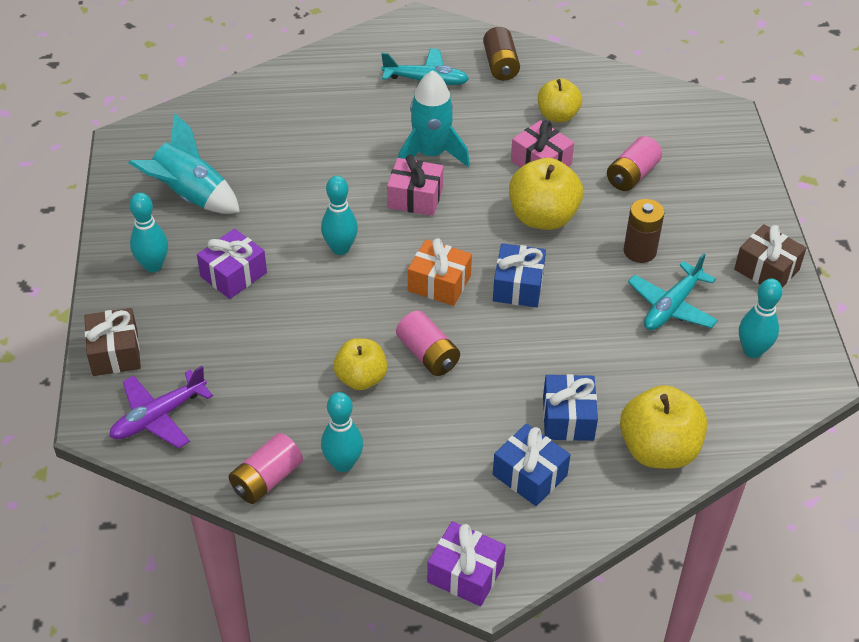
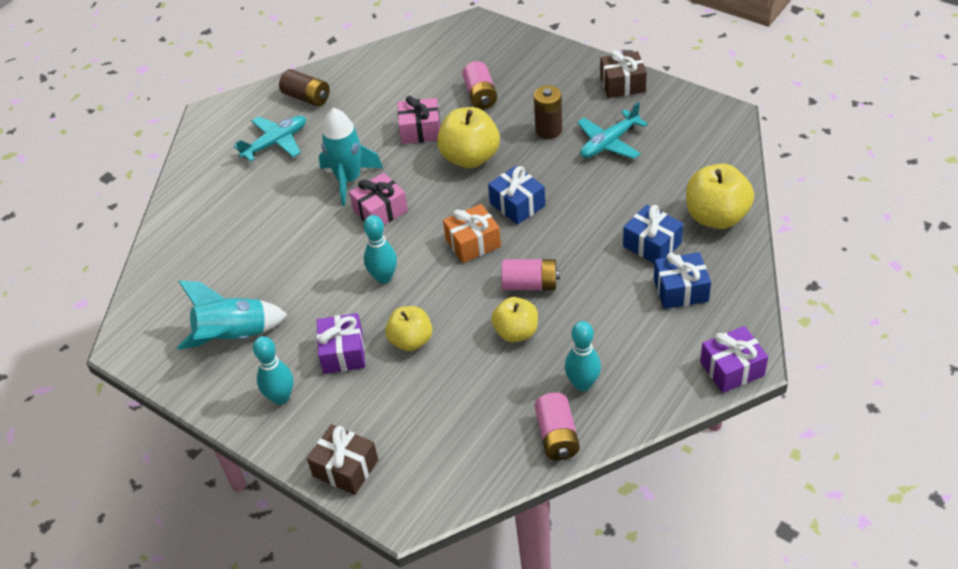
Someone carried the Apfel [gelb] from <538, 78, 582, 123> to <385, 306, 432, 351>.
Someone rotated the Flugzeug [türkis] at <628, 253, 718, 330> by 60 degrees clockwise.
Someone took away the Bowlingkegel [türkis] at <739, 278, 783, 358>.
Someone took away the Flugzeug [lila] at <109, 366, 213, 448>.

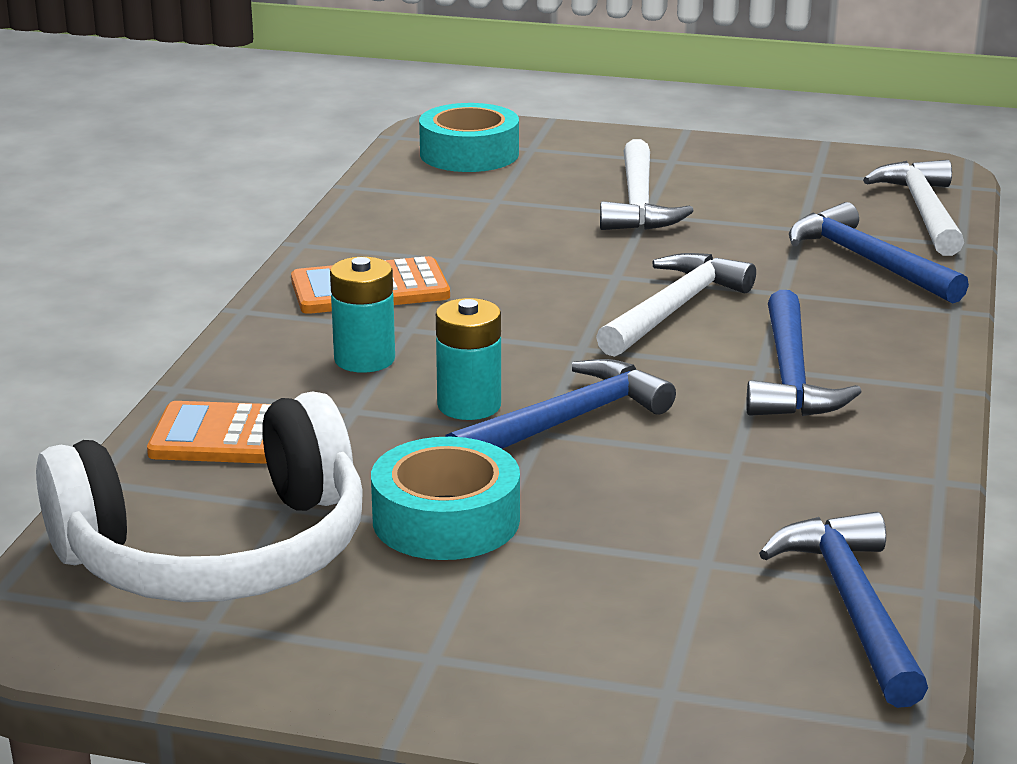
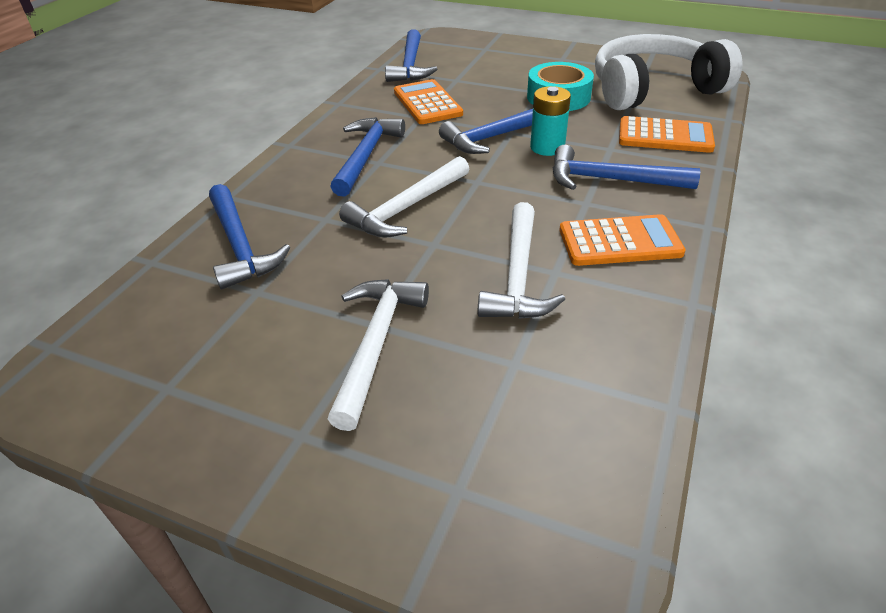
Someone took away the Klebeband [türkis] at <419, 103, 519, 172>.
Someone carried the Hammer [weiß] from <863, 160, 964, 256> to <478, 202, 565, 319>.
Someone swapped the Batterie [türkis] at <330, 257, 395, 373> for the Hammer [blau] at <553, 145, 700, 190>.
Someone put down the Taschenrechner [orange] at <394, 79, 463, 124>.

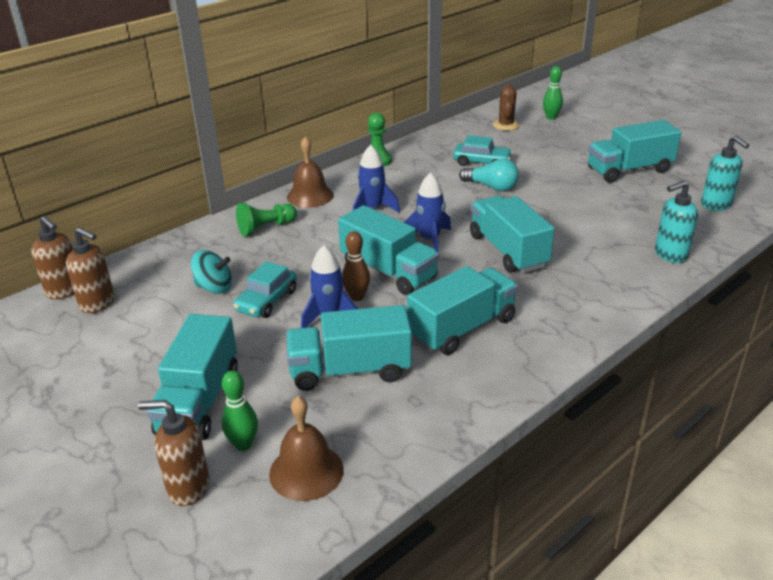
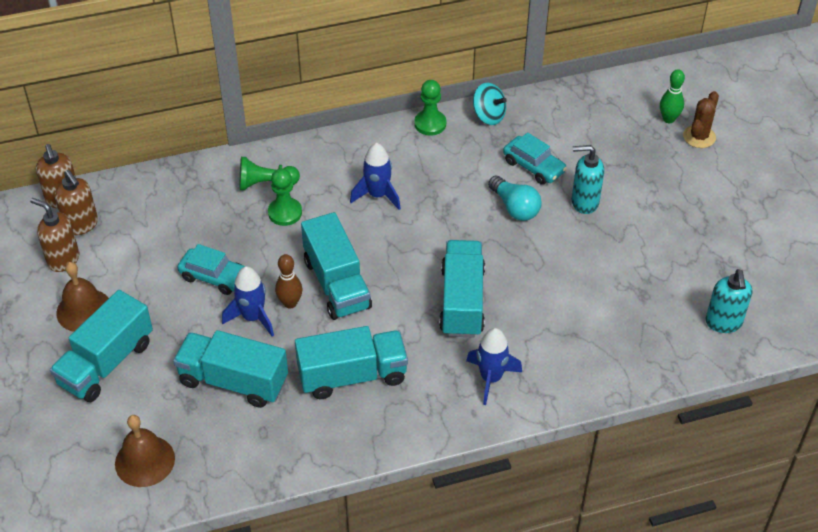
Someone carried the Kaktus [braun] from <493, 84, 520, 131> to <683, 91, 719, 148>.
Someone took away the Lastwagen [türkis] at <588, 120, 682, 183>.
Someone carried the Glocke [braun] from <287, 137, 334, 208> to <56, 262, 109, 332>.
Someone carried the Rakete [blau] from <404, 172, 451, 252> to <466, 328, 522, 405>.
Someone carried the Seifenspender [türkis] from <655, 180, 698, 263> to <571, 145, 604, 214>.
Someone carried the Kreisel [türkis] from <191, 250, 232, 294> to <473, 83, 507, 125>.
Someone rotated the Auto [türkis] at <233, 261, 297, 318> by 120 degrees counterclockwise.
Someone took away the Bowlingkegel [grün] at <222, 371, 258, 451>.
Someone carried the Seifenspender [braun] from <138, 400, 210, 506> to <30, 198, 79, 272>.
Someone put down the Bauer [grün] at <268, 168, 302, 226>.

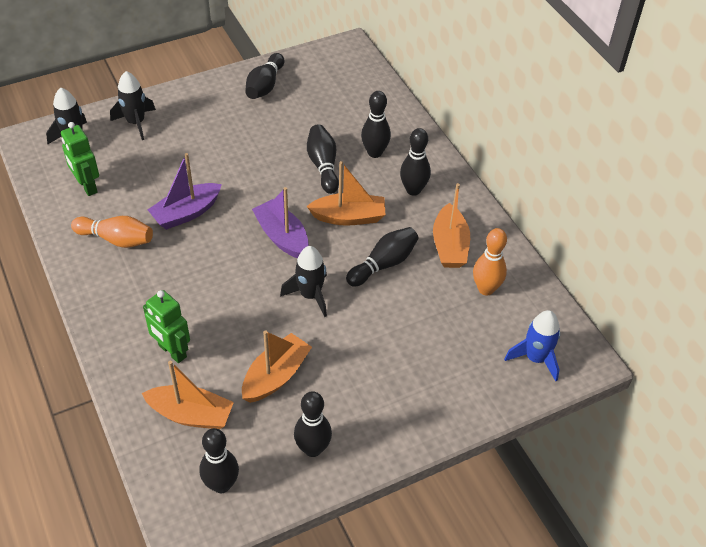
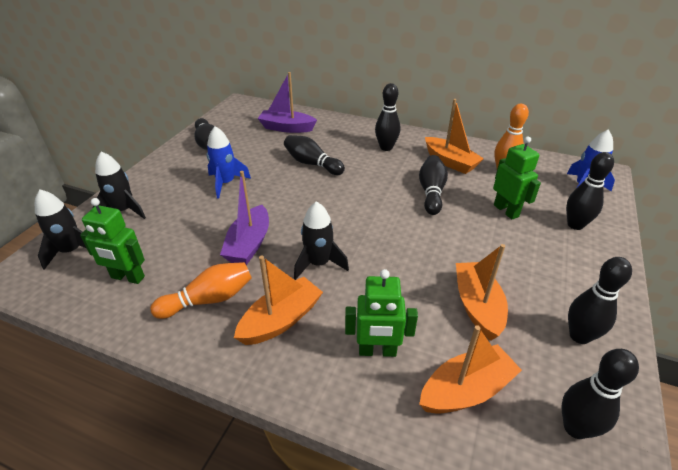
Someone carried the Bowlingkegel [schwarz] from <361, 91, 391, 158> to <566, 152, 614, 230>.
Someone carried the Boot [orange] from <307, 161, 386, 226> to <234, 256, 323, 345>.
Someone carried the Boot [lila] from <252, 187, 309, 258> to <257, 72, 317, 133>.
Someone carried the Rakete [schwarz] from <280, 246, 327, 317> to <294, 201, 349, 280>.
Someone put down the Rakete [blau] at <206, 126, 251, 199>.
Someone put down the Roboter [grün] at <493, 136, 541, 219>.

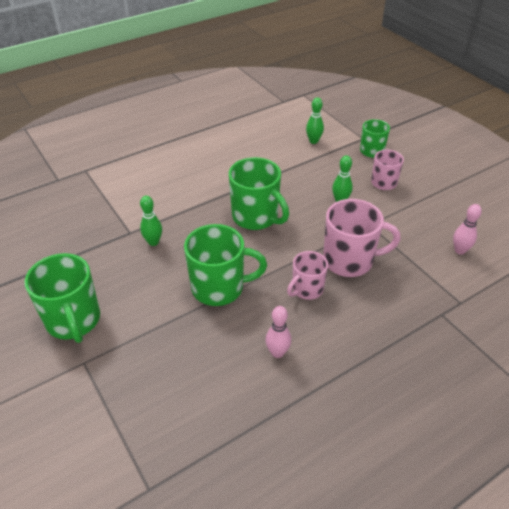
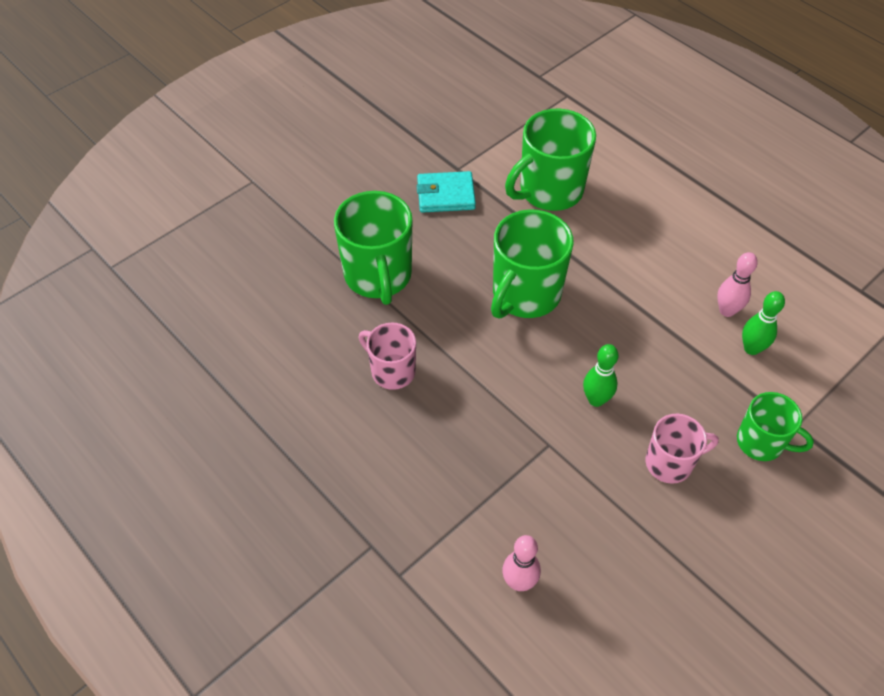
Someone swapped the Bowlingkegel [grün] at <140, 196, 162, 246> for the Geldbörse [türkis] at <416, 171, 476, 213>.
Someone took away the Tasse [rosa] at <323, 199, 401, 277>.
Someone carried the Tasse [grün] from <25, 253, 100, 343> to <505, 109, 596, 211>.
Someone carried the Bowlingkegel [rosa] from <266, 306, 291, 358> to <717, 252, 758, 317>.

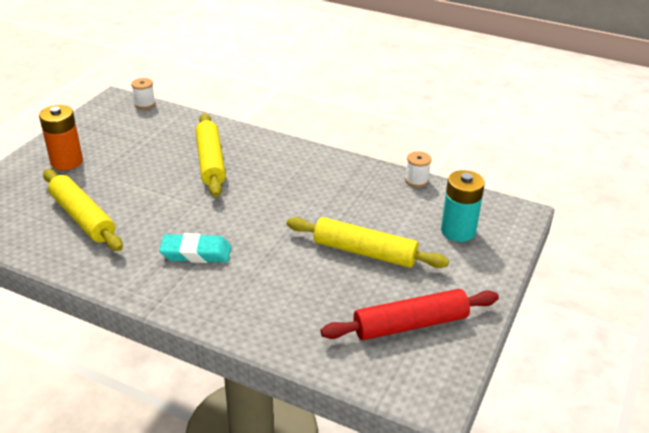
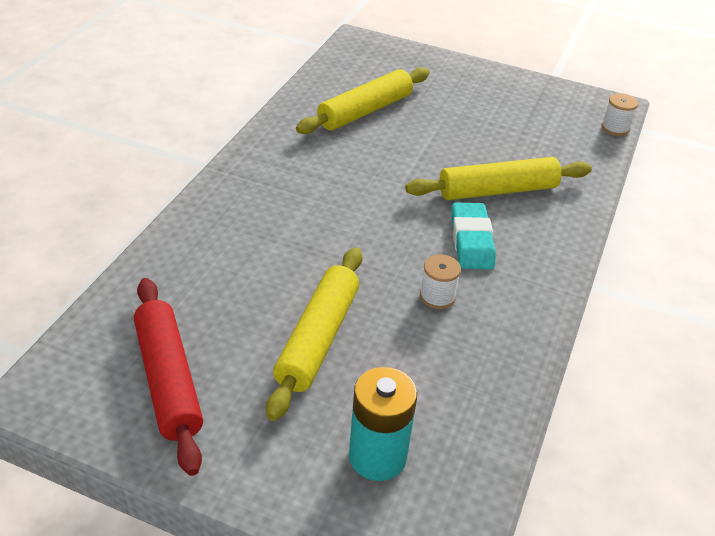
Someone took away the Batterie [orange] at <39, 105, 83, 170>.
Someone carried the Garnrolle [weiß] from <405, 151, 432, 187> to <420, 254, 461, 309>.
Someone carried the Radiergummi [türkis] from <159, 233, 231, 263> to <451, 202, 496, 269>.

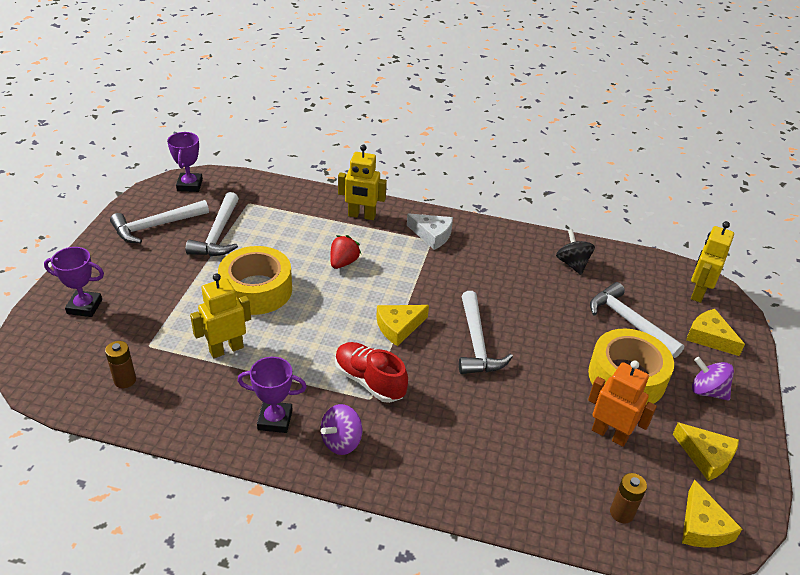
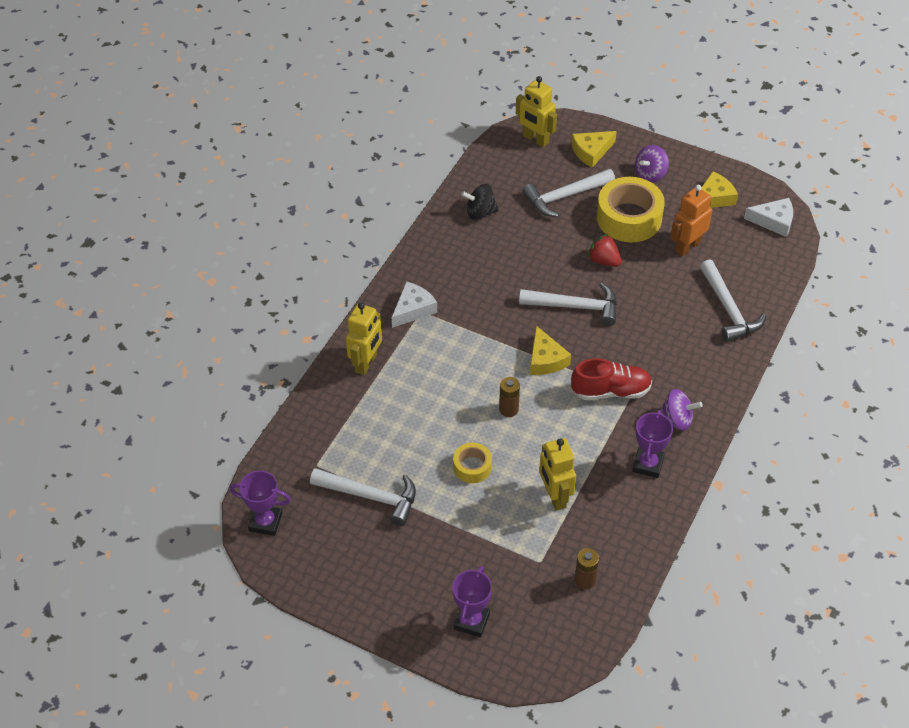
Someone carried the Hammer [weiß] from <110, 200, 209, 243> to <700, 259, 766, 342>.
Someone carried the Erdbeere [rot] from <330, 235, 361, 269> to <587, 234, 622, 267>.
Someone scaled the Klebeband [gelb] at <218, 246, 292, 315> by 0.52.
Someone rotated the Schuh [rot] at <335, 342, 408, 403> by 150 degrees counterclockwise.
Someone rotated the Kreisel [lila] at <321, 404, 362, 455> by 45 degrees counterclockwise.
Someone carried the Batterie [braun] from <610, 473, 647, 523> to <499, 377, 520, 417>.
Someone repainted the Käse [gelb] at <682, 479, 742, 548>, which became the Käse [weiß] at <744, 198, 793, 237>.

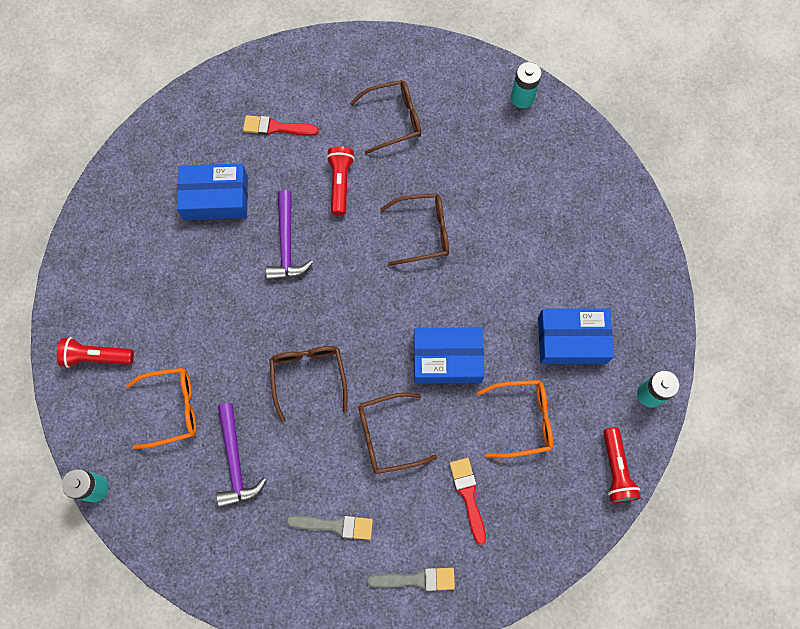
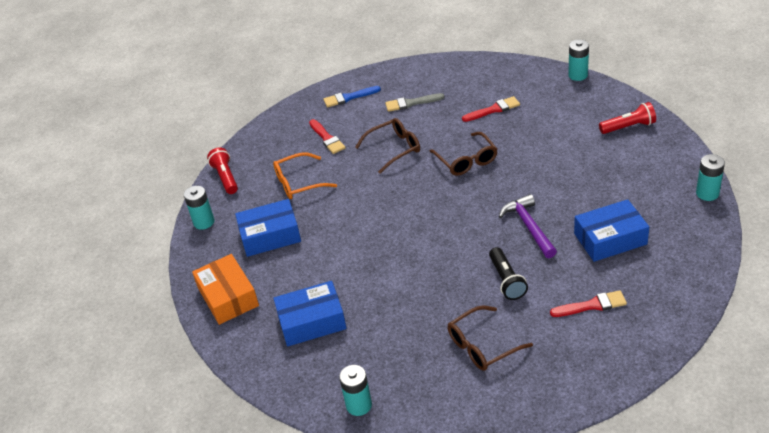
Someone repainted the Taschenlampe [rot] at <326, 147, 355, 215>, which became the Taschenlampe [schwarz] at <489, 247, 528, 300>.
Someone took away the Brille [braun] at <380, 193, 449, 266>.
Someone carried the Schachtel [blau] from <414, 327, 484, 383> to <273, 281, 347, 347>.
Someone took away the Brille [orange] at <126, 368, 196, 449>.
Someone swapped the Hammer [lila] at <216, 403, 267, 508> for the Pinsel [rot] at <462, 96, 520, 122>.
Someone repainted the Pinsel [grau] at <367, 568, 455, 591>, which became the Pinsel [blau] at <323, 86, 381, 107>.
Someone put down the Batterie [türkis] at <696, 154, 725, 201>.
Someone put down the Schachtel [orange] at <192, 254, 259, 325>.

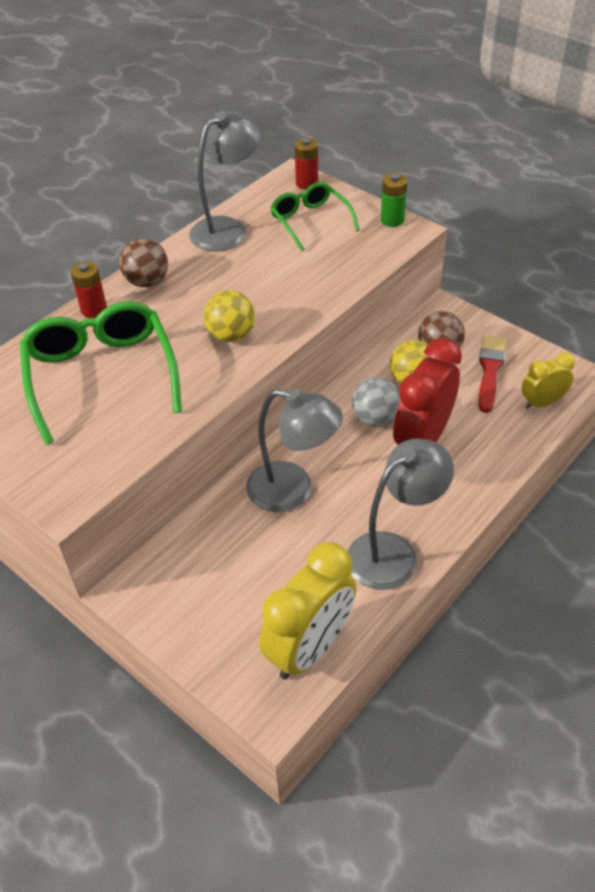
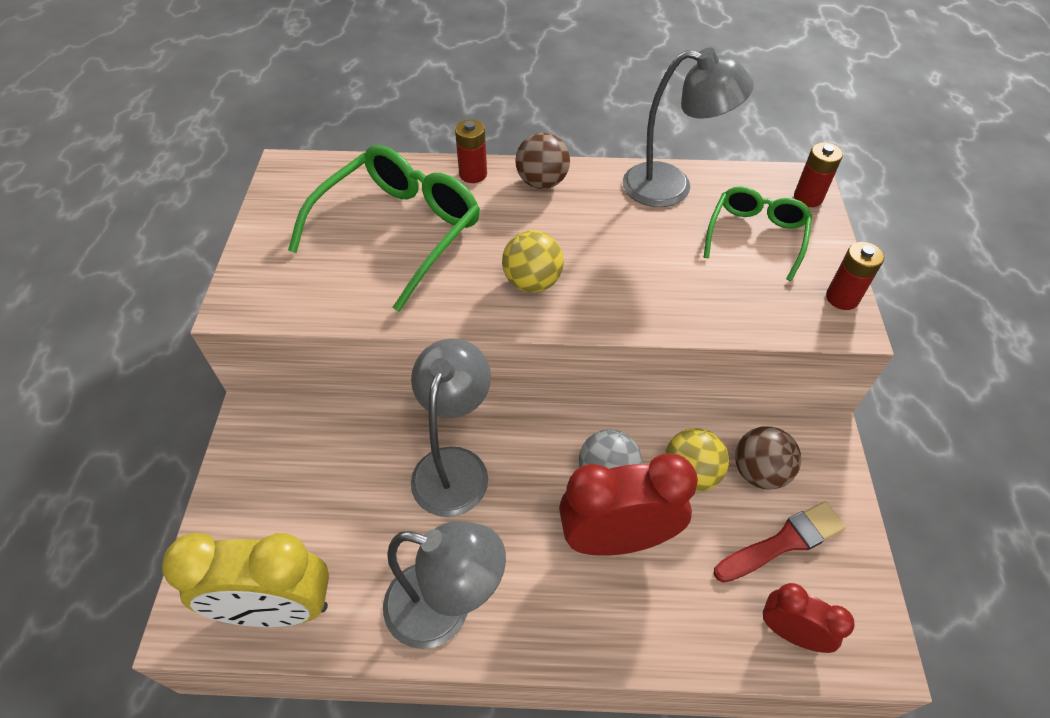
Someone repainted the Batterie [grün] at <381, 173, 407, 227>, which became the Batterie [rot] at <826, 242, 884, 310>.
Someone repainted the Wecker [gelb] at <521, 352, 575, 409>, which became the Wecker [rot] at <763, 583, 855, 653>.
Someone rotated the Lampe [grau] at <246, 389, 343, 512> by 150 degrees counterclockwise.

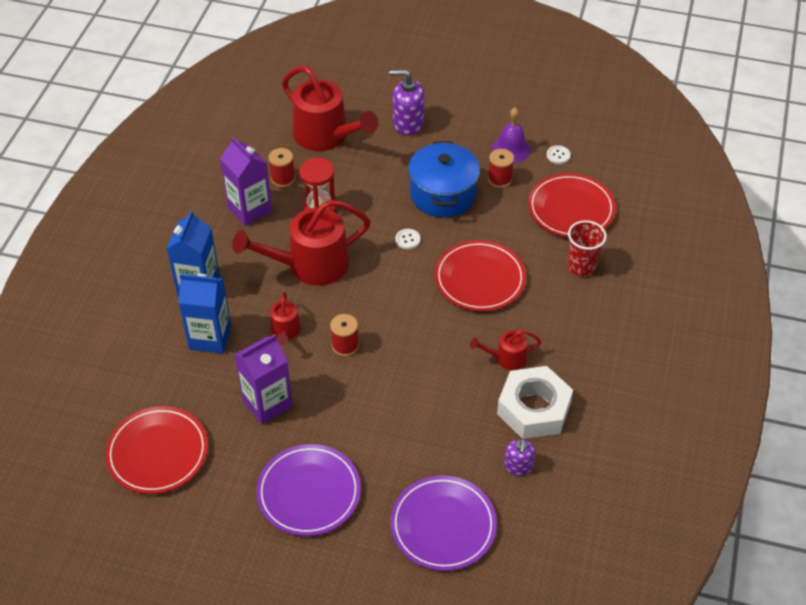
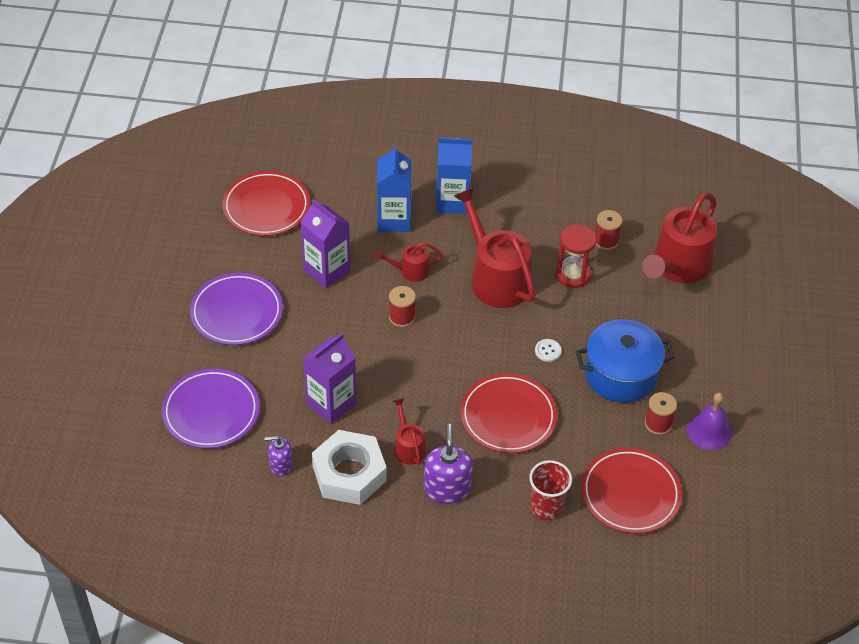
Someone carried the Seifenspender [lila] from <389, 70, 425, 136> to <424, 424, 473, 504>.
Someone carried the Getränkekarton [lila] from <220, 136, 272, 226> to <303, 333, 357, 424>.
Someone took away the Knopf [weiß] at <547, 145, 571, 164>.

